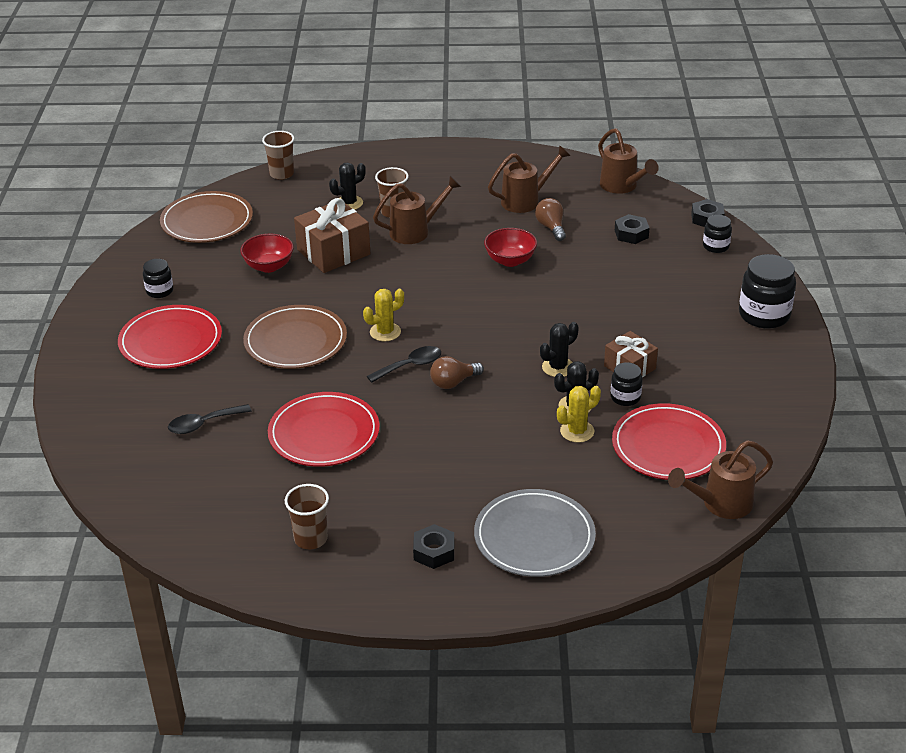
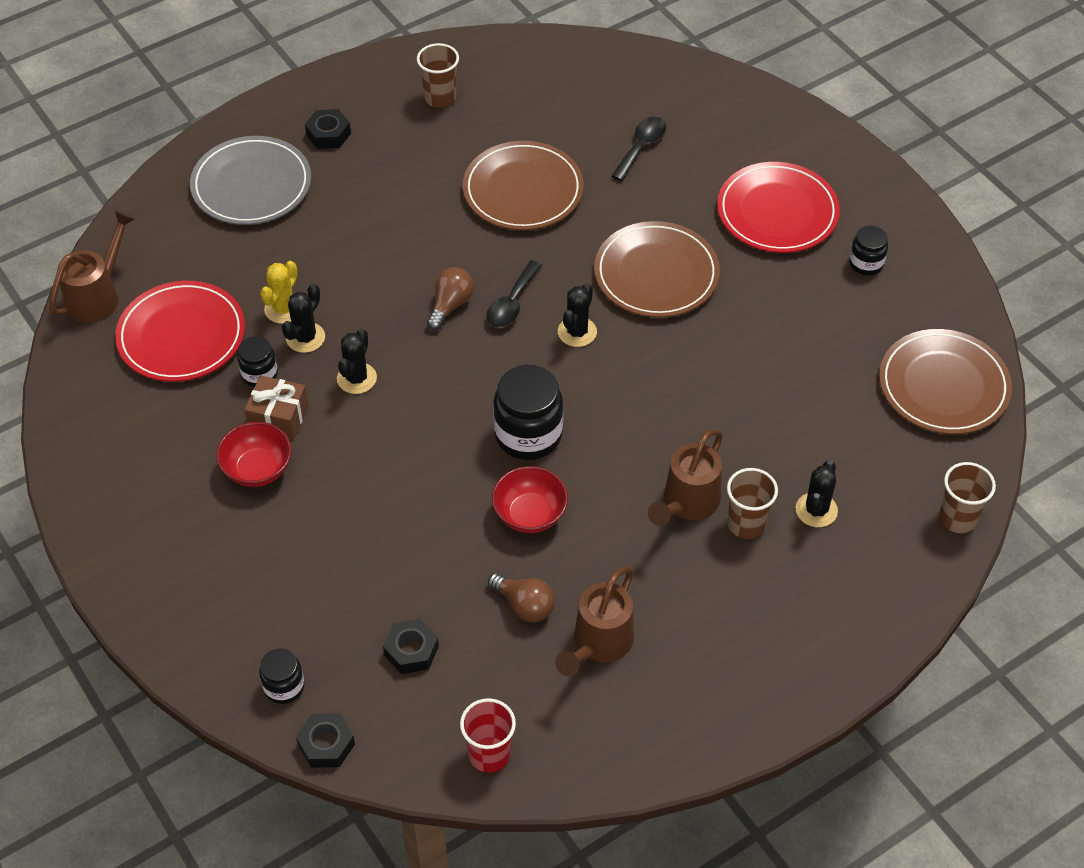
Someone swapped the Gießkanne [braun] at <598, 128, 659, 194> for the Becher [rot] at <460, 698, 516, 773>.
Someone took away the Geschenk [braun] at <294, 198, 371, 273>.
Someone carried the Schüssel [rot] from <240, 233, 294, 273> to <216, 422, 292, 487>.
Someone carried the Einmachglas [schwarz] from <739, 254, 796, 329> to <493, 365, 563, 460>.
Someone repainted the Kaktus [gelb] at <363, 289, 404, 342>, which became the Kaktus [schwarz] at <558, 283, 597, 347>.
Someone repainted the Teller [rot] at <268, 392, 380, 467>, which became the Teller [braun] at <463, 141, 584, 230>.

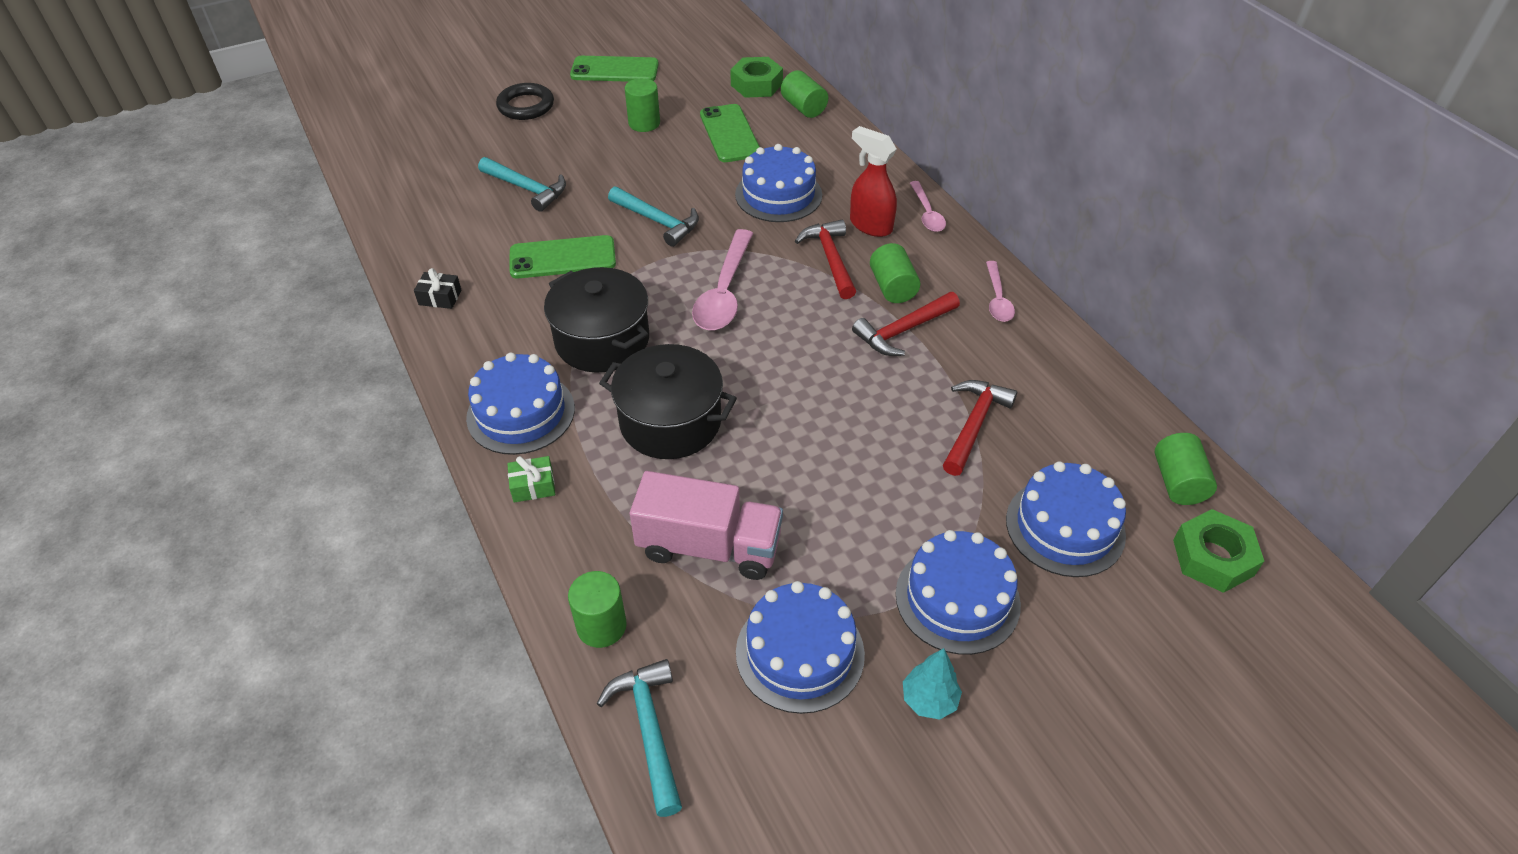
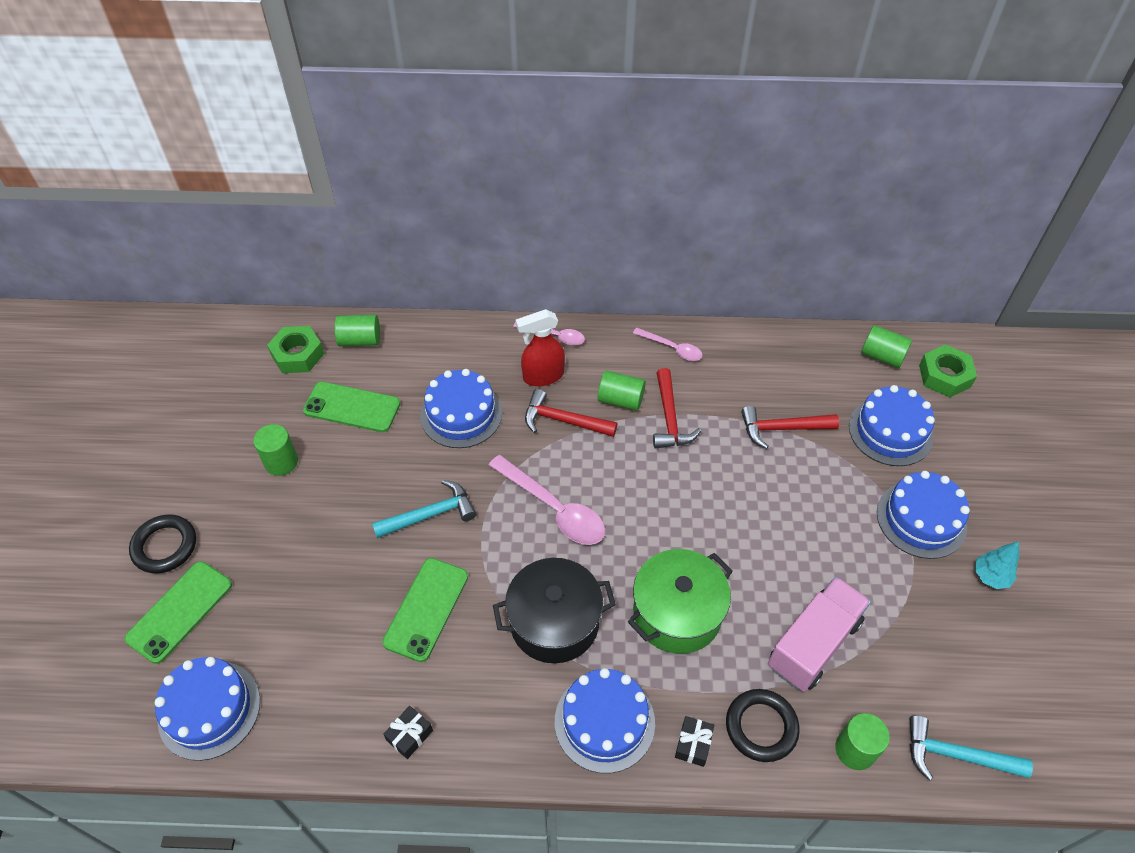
Someone carried the Handy [grün] from <570, 56, 659, 82> to <124, 561, 232, 664>.
Someone took away the Hammer [türkis] at <478, 157, 566, 212>.
Someone repainted the Kochtopf [schwarz] at <599, 344, 737, 459>, which became the Kochtopf [grün] at <628, 549, 733, 654>.
Someone rotated the Hammer [rot] at <943, 380, 1017, 476> by 60 degrees counterclockwise.
Someone repainted the Geschenk [grün] at <507, 456, 555, 503>, which became the Geschenk [schwarz] at <675, 716, 714, 767>.
Someone carried the Kuchen [blau] from <736, 581, 865, 714> to <155, 657, 260, 761>.
Someone put down the Ring [schwarz] at <726, 689, 800, 762>.

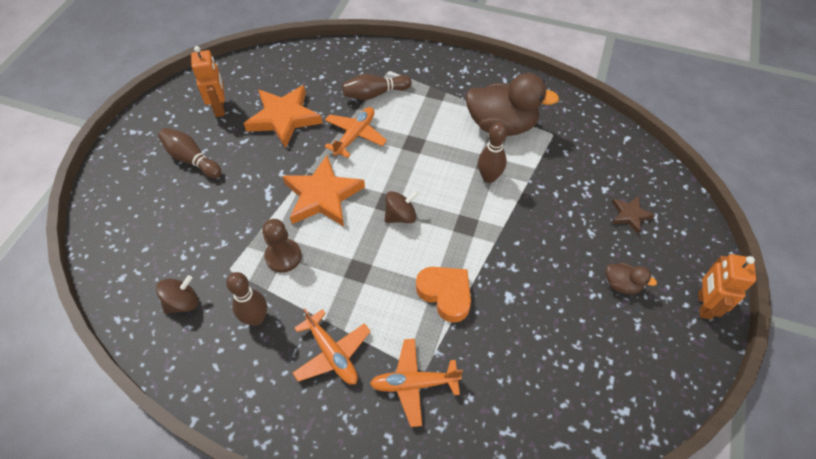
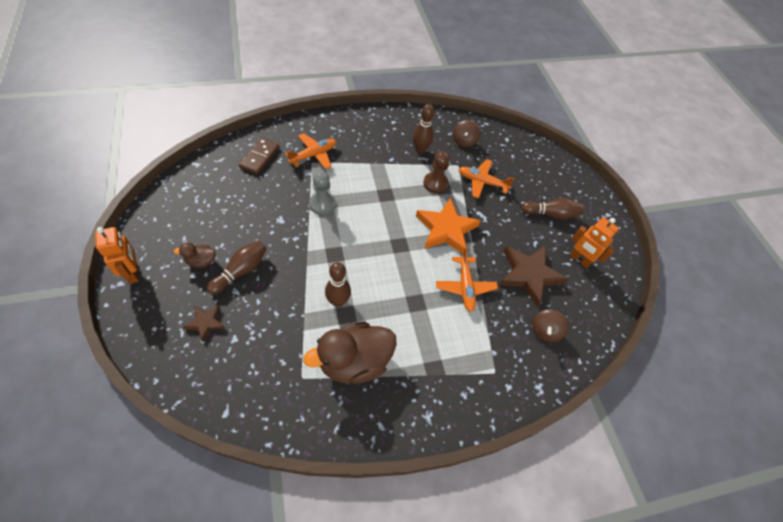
Someone carried the Bowlingkegel [braun] from <342, 74, 412, 100> to <207, 240, 267, 295>.
Someone repainted the Stern [orange] at <244, 85, 322, 149>, which became the Stern [braun] at <499, 246, 568, 307>.
Someone carried the Kreisel [braun] from <385, 191, 418, 223> to <532, 309, 569, 342>.
Someone swapped the Herz [orange] at <416, 267, 471, 323> for the Bauer [grau] at <309, 171, 336, 215>.
Someone carried the Flugzeug [orange] from <293, 308, 371, 385> to <459, 159, 515, 198>.
Someone put down the Dominostein [braun] at <239, 138, 279, 174>.

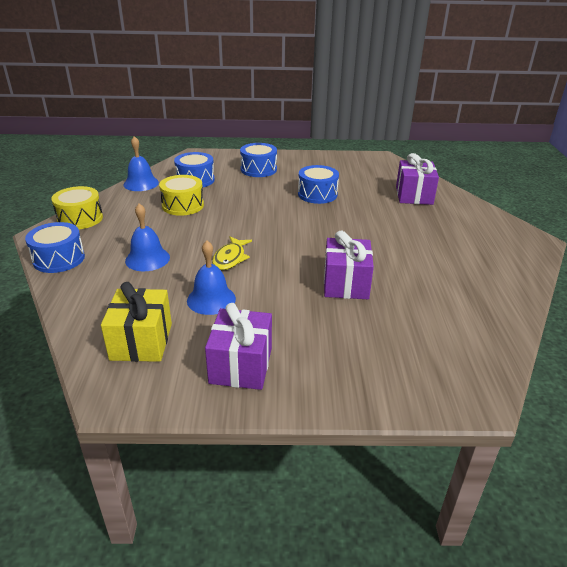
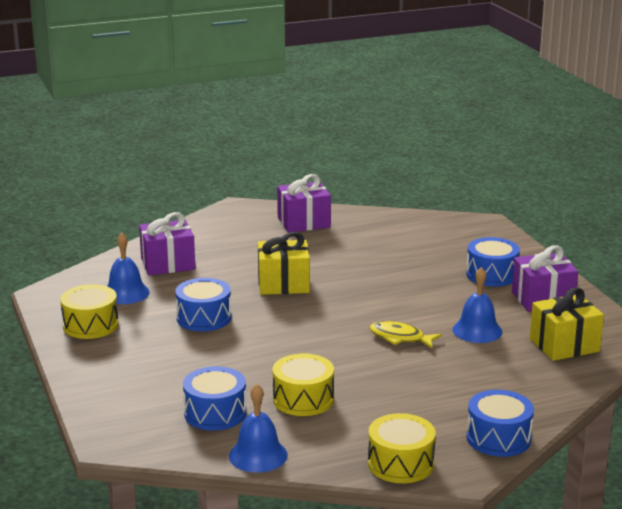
Someone carried the Trommel [blau] from <240, 143, 277, 177> to <466, 237, 520, 287>.
Someone carried the Glocke [blau] from <125, 203, 170, 271> to <107, 233, 150, 304>.
Someone carried the Geschenk [lila] from <324, 231, 374, 299> to <277, 174, 331, 233>.
Someone rotated the Fisch [gelb] at <212, 237, 252, 270> by 150 degrees counterclockwise.
Someone put down the Geschenk [gelb] at <258, 232, 310, 295>.
Someone put down the Trommel [gelb] at <60, 284, 119, 339>.

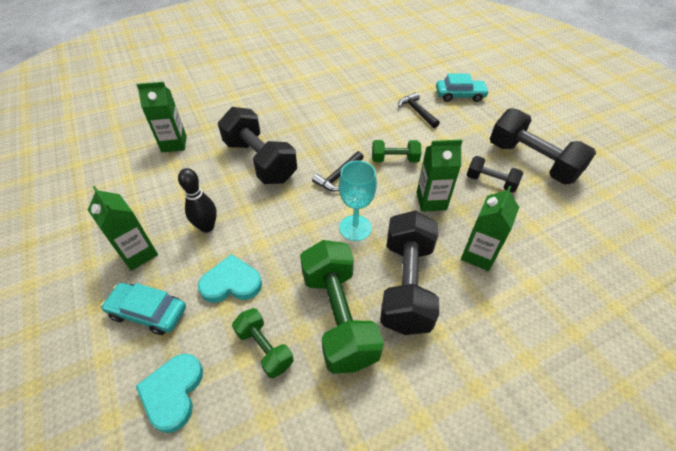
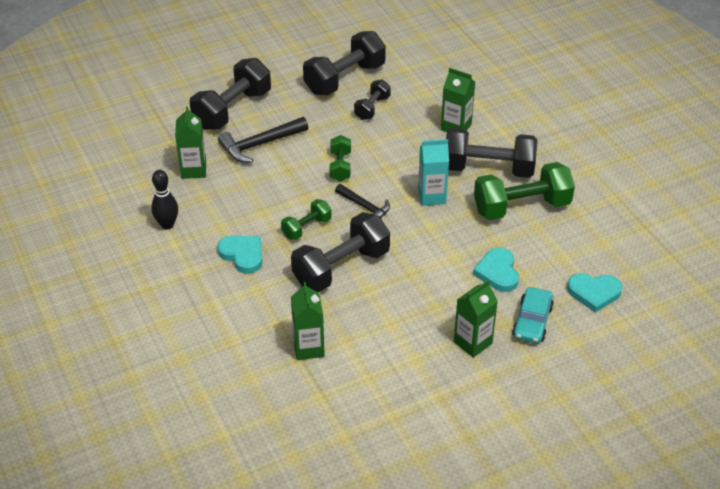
Someone swapped the Auto [türkis] at <436, 73, 489, 102> for the Hantel [schwarz] at <190, 58, 271, 130>.
Someone scaled the Hammer [schwarz] at <398, 92, 440, 128> by 1.53.
Someone carried the Getränkekarton [grün] from <416, 139, 463, 212> to <175, 106, 206, 179>.
Someone swapped the Kelch [türkis] at <339, 160, 377, 241> for the Getränkekarton [türkis] at <418, 139, 449, 206>.
Someone carried the Bowlingkegel [schwarz] from <178, 168, 217, 233> to <151, 170, 178, 229>.
Someone carried the Hantel [grün] from <232, 308, 293, 378> to <281, 199, 331, 240>.
Someone put down the Herz [türkis] at <217, 236, 262, 274>.

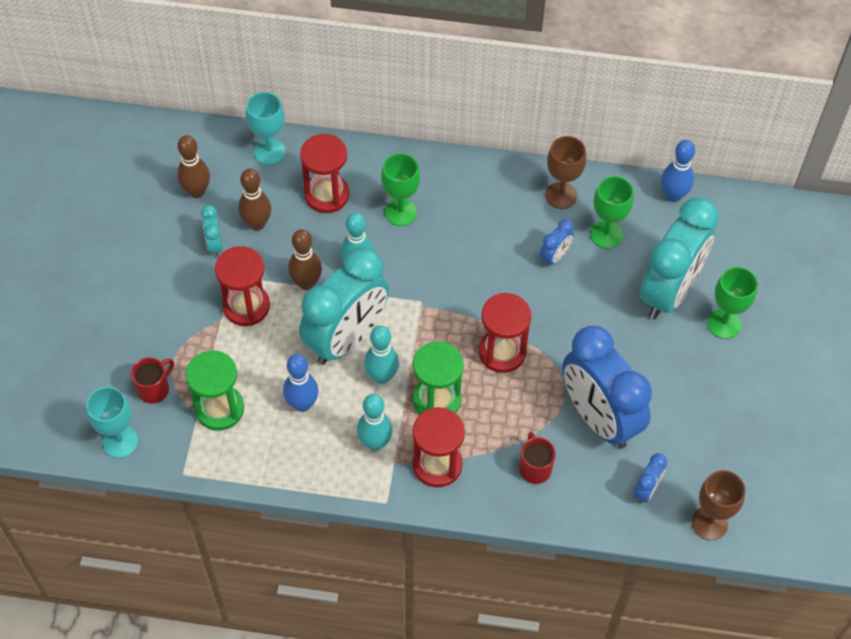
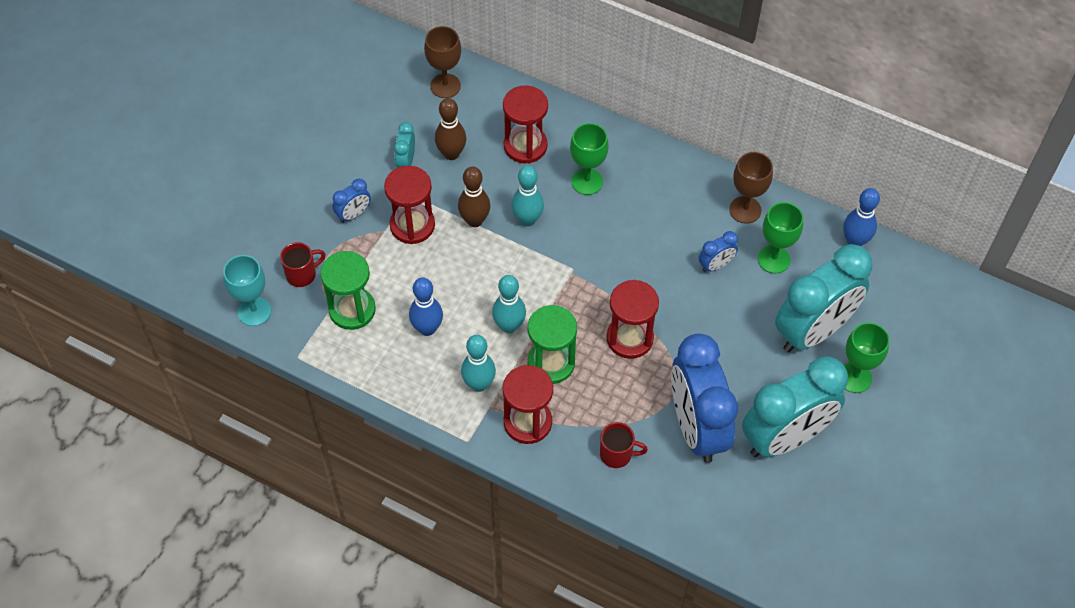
Someone took away the Kelch [türkis] at <246, 92, 286, 165>.
Someone took away the Bowlingkegel [braun] at <177, 135, 210, 198>.
Someone carried the Wecker [türkis] from <299, 247, 389, 365> to <742, 356, 848, 457>.
Someone rotated the Tasse [rot] at <519, 432, 556, 484> by 90 degrees clockwise.
Someone carried the Wecker [blau] from <634, 453, 667, 504> to <333, 179, 371, 223>.
Someone carried the Kelch [braun] from <692, 470, 745, 540> to <424, 26, 461, 98>.

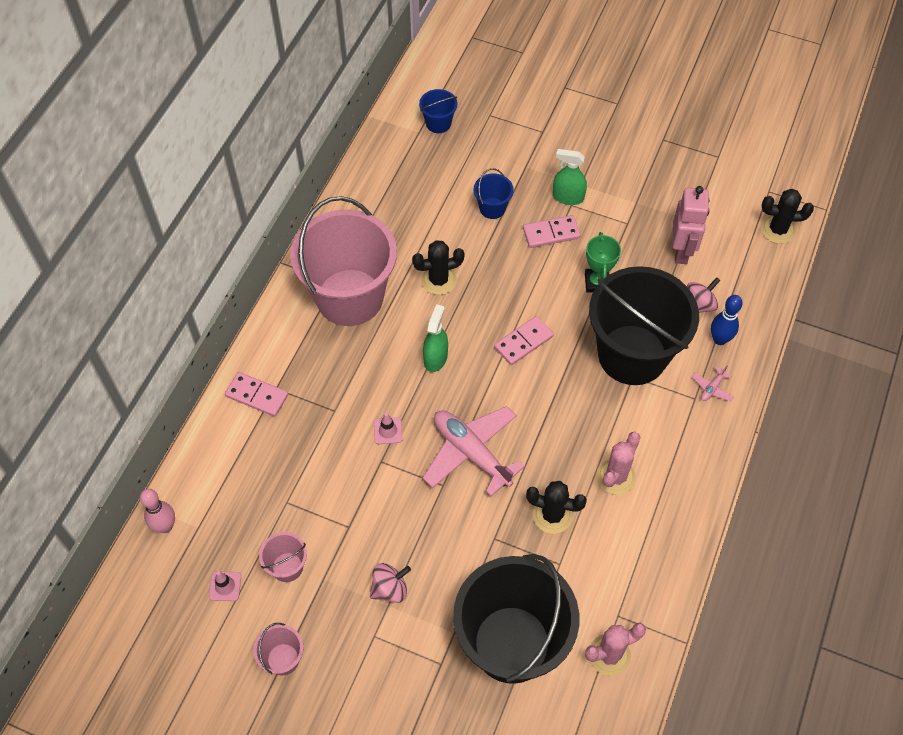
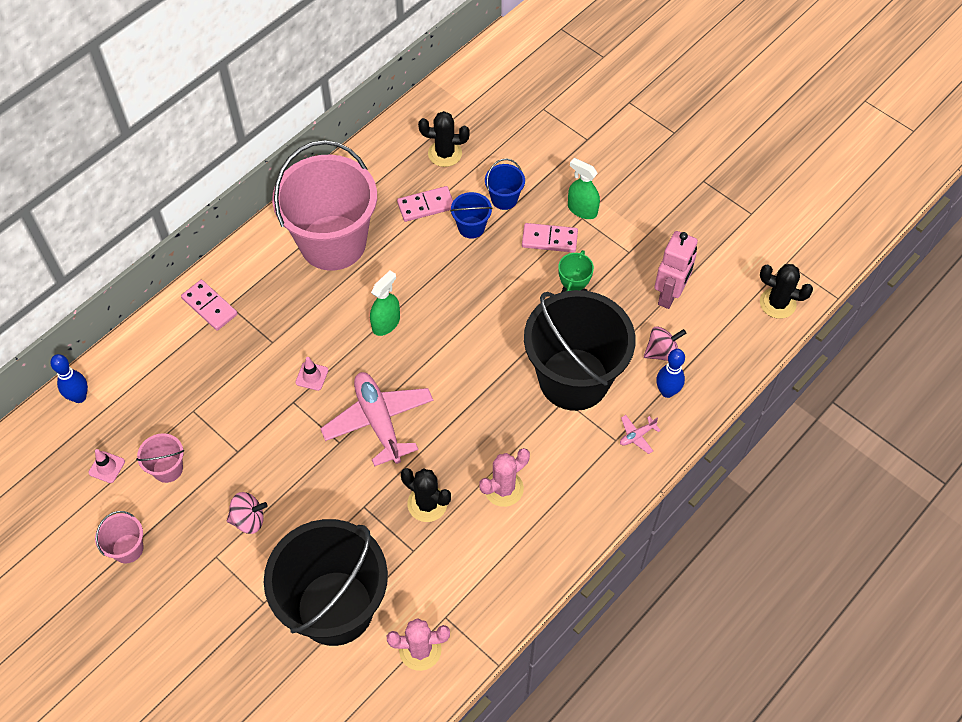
Someone carried the Eimer [blau] from <419, 89, 457, 133> to <450, 192, 493, 239>.
Someone carried the Kaktus [schwarz] from <412, 240, 465, 295> to <418, 111, 470, 167>.
Someone carried the Dominostein [rosa] from <494, 316, 554, 365> to <397, 186, 453, 222>.
Someone repainted the Bowlingkegel [rosa] at <140, 489, 175, 533>, which became the Bowlingkegel [blau] at <50, 354, 88, 403>.

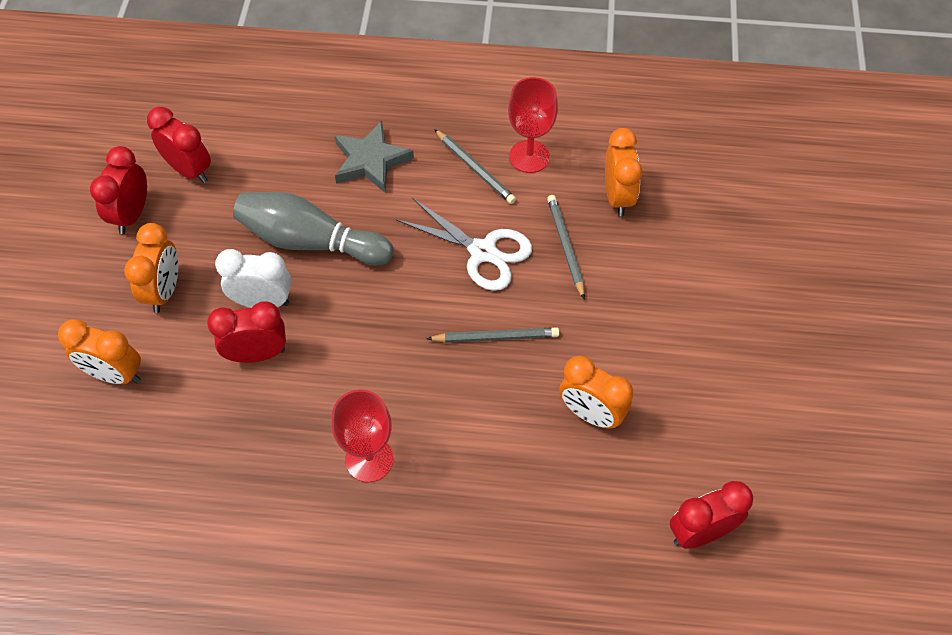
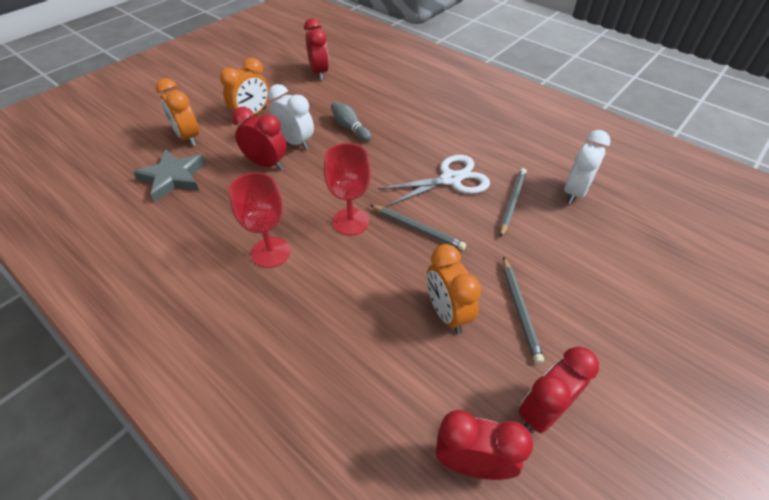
Someone carried the Kelch [rot] from <508, 77, 558, 173> to <324, 143, 371, 236>.
Someone carried the Stern [grau] from <334, 121, 414, 193> to <133, 149, 206, 202>.
Someone repainted the Wecker [orange] at <605, 128, 643, 216>, which became the Wecker [weiß] at <564, 130, 610, 204>.
Someone carried the Bleistift [grau] from <434, 129, 516, 204> to <503, 257, 544, 364>.
Someone carried the Wecker [rot] from <90, 146, 147, 234> to <518, 346, 599, 433>.
Someone scaled the Bowlingkegel [grau] at <233, 192, 394, 265> by 0.52.
Someone rotated the Schere [weiß] at <396, 198, 532, 291> by 90 degrees counterclockwise.

